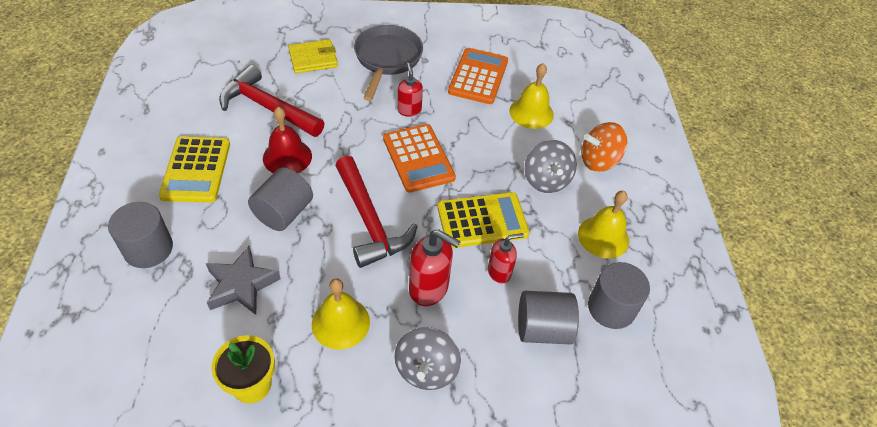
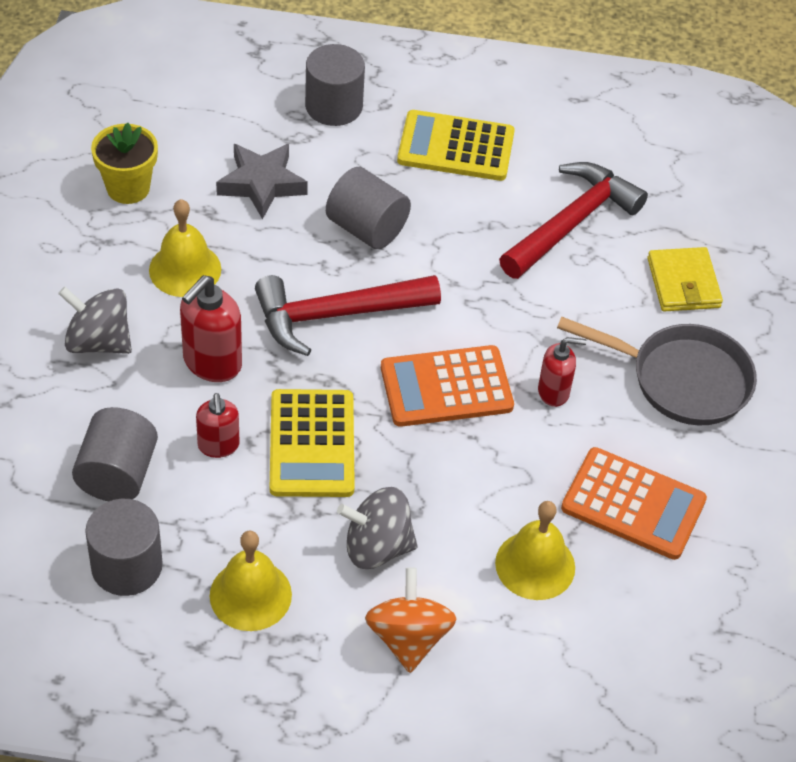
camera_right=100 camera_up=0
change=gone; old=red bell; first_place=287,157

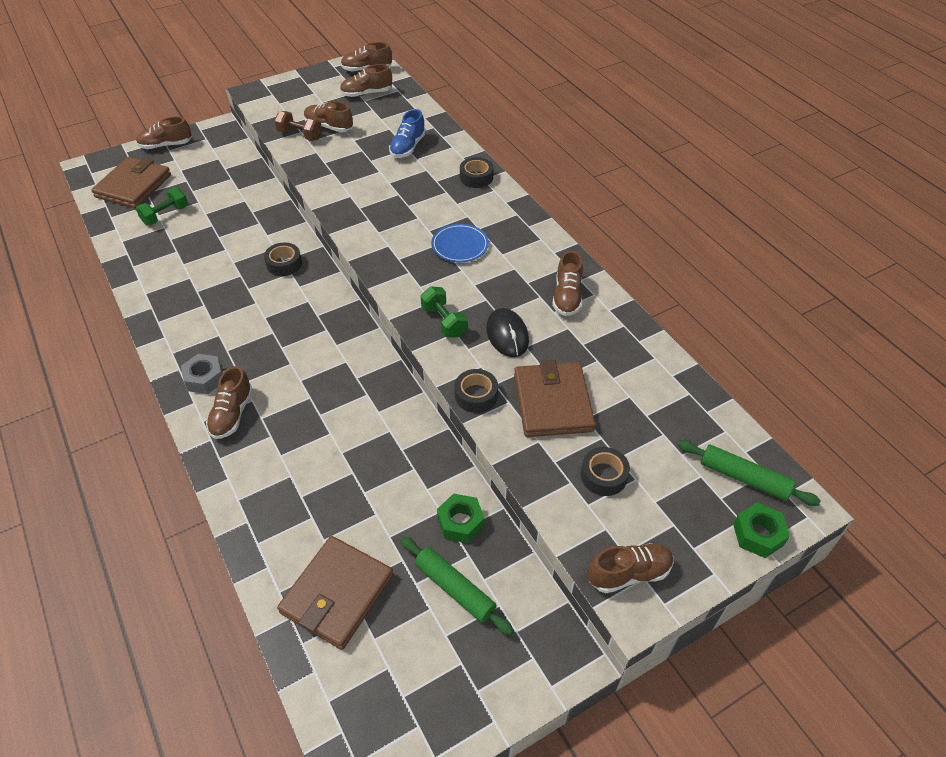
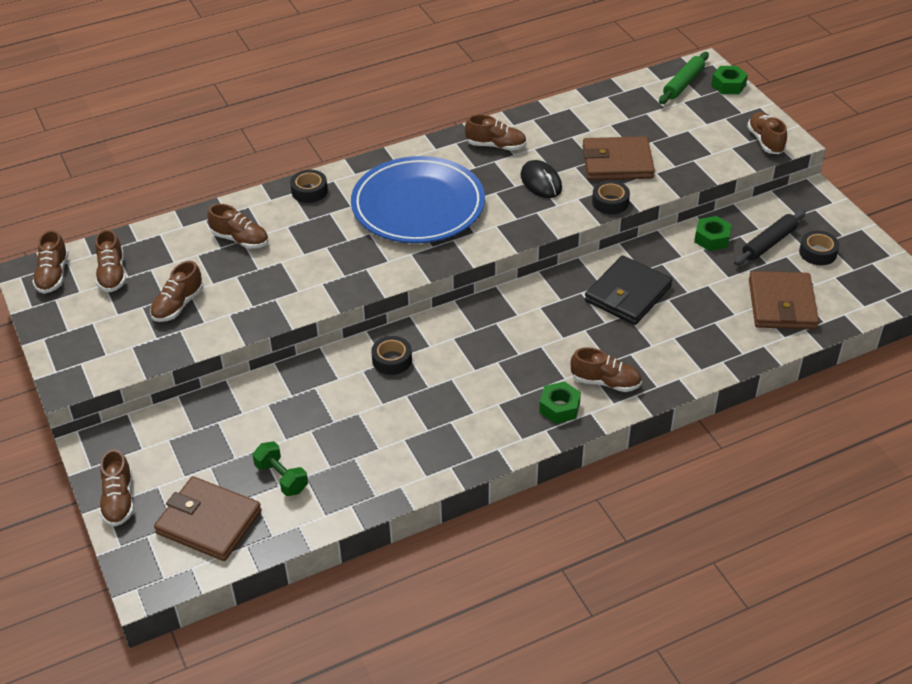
camera_right=-85 camera_up=-5
change=gone; old=brown dumbbell; first_place=300,135
change=gone; old=green dumbbell; first_place=444,321
change=new; new=black wallet; second_place=628,294
change=shifted; old=black tape; first_place=603,475; second_place=817,253
change=repainted; old=grey nut; new=green nut; first_place=205,378; second_place=559,407
change=repainted; old=blue shoe; new=brown shoe; first_place=408,147; second_place=240,239
change=repainted; old=green rolling pin; new=black rolling pin; first_place=454,589; second_place=769,243
change=rotated; old=brown wallet; first_place=337,594; second_place=782,304; degrees=60
change=rotated; old=black mouse; first_place=507,335; second_place=541,182; degrees=75
change=scaled; old=blue plate; first_place=460,245; second_place=418,205; factor=2.32

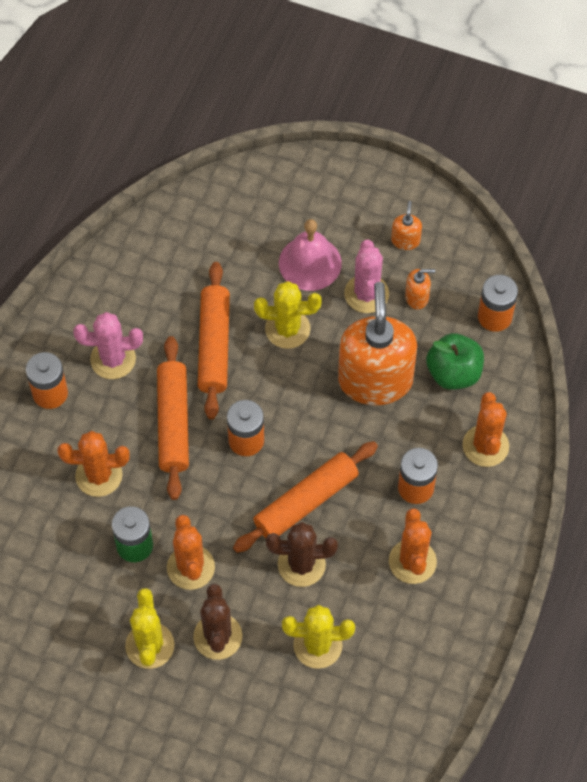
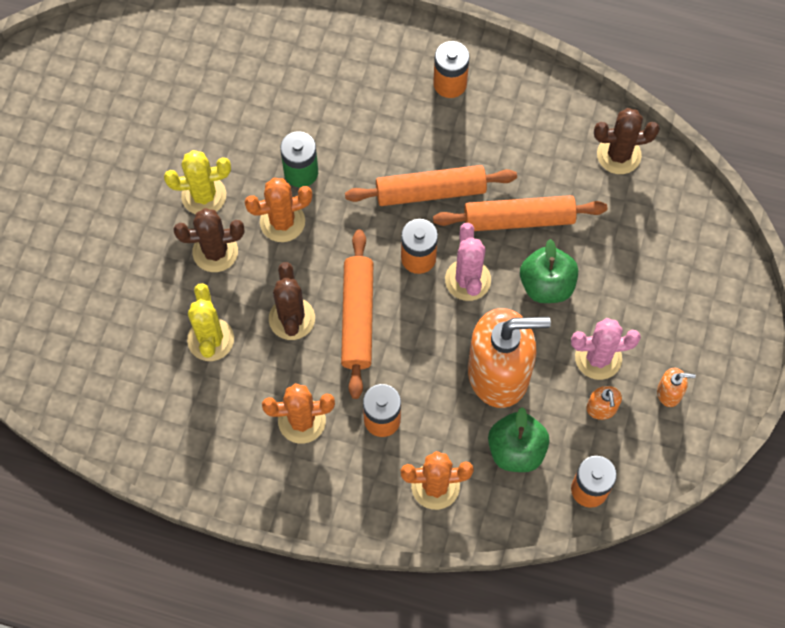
camera_right=85 camera_up=5
change=gone; old=orange cactus; first_place=99,475
change=gone; old=pink bell; first_place=310,263
change=new; new=brown cactus; second_place=619,155
change=shifted; old=pink cactus; first_place=113,359; second_place=467,280
change=swapped; old=yellow cactus; new=green apple; first_place=287,329; second_place=546,285
change=rotated; old=orange rolling pin; first_place=306,502; second_place=357,317; degrees=45

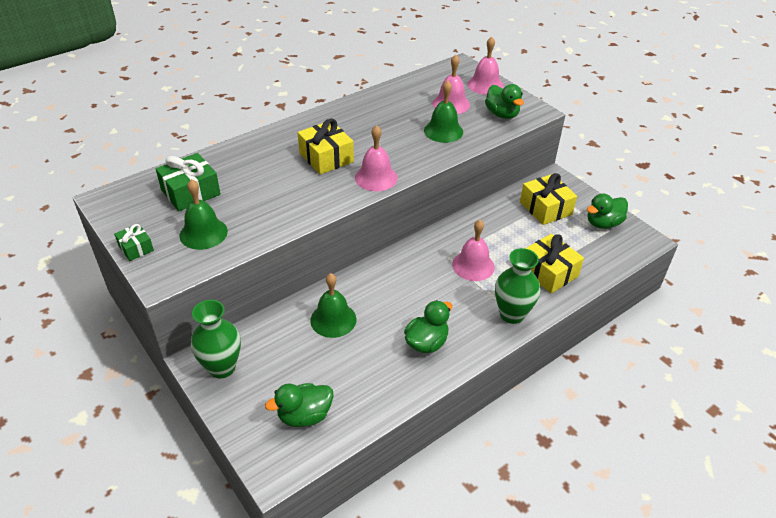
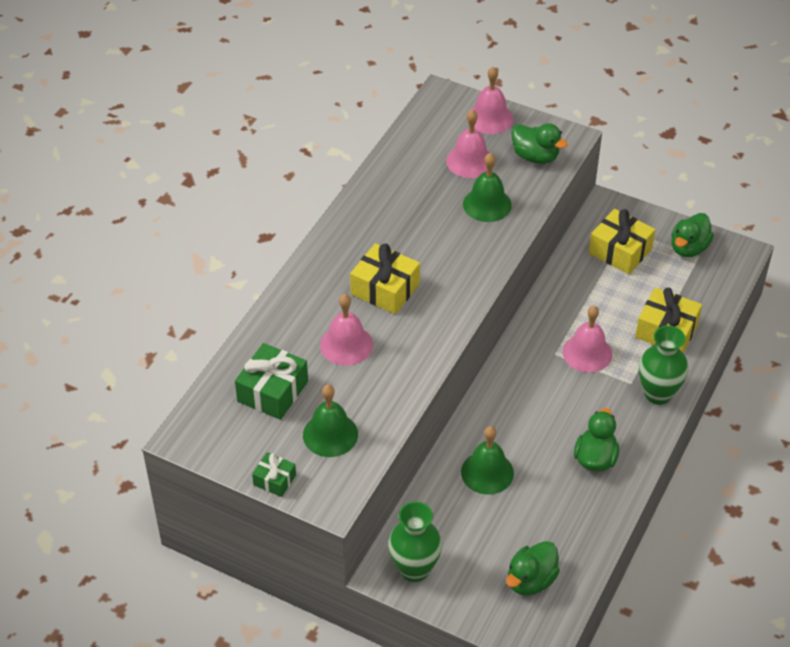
camera_right=-25 camera_up=5
change=shifted; old=pink bell; first_place=376,177; second_place=346,345

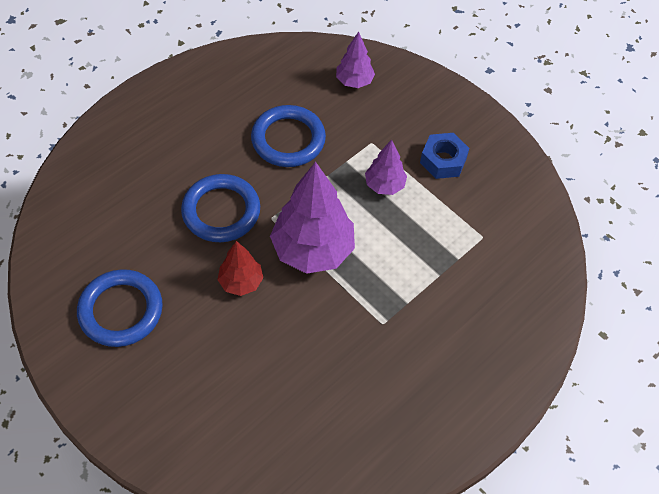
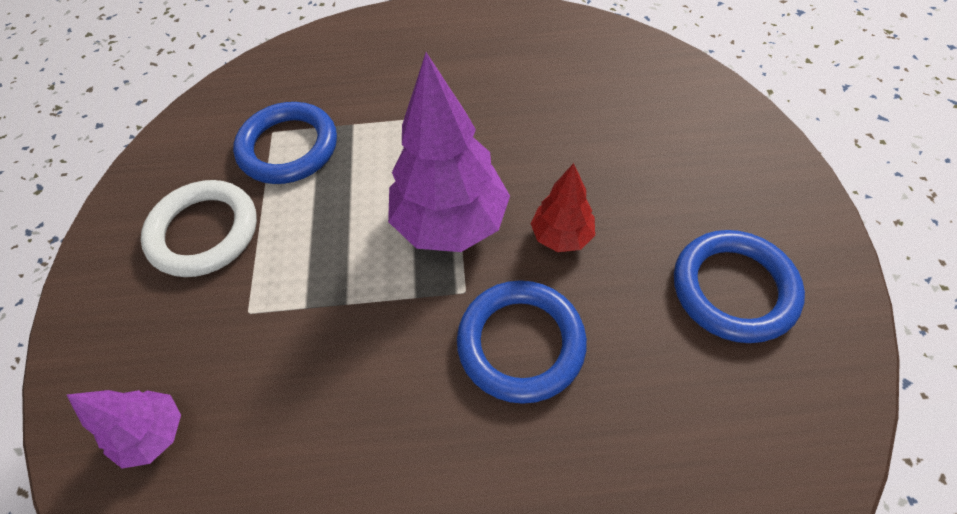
camera_right=-135 camera_up=0
change=gone; old=purple tree; first_place=384,185
change=shifted; old=blue ring; first_place=288,139; second_place=288,147
change=swapped; old=blue nut; new=white ring; first_place=443,160; second_place=204,232

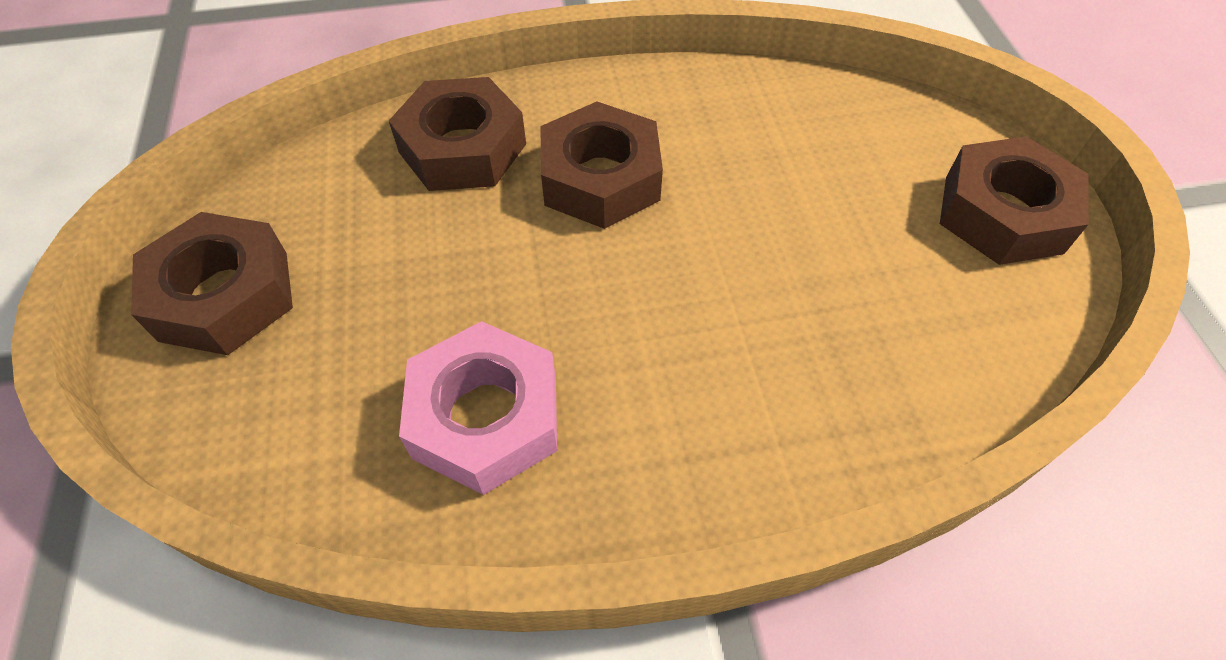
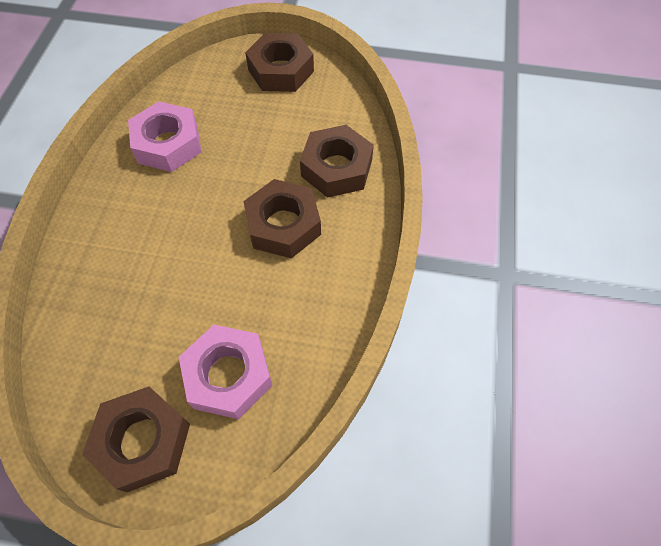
camera_right=110 camera_up=5
change=new; new=pink nut; second_place=228,375

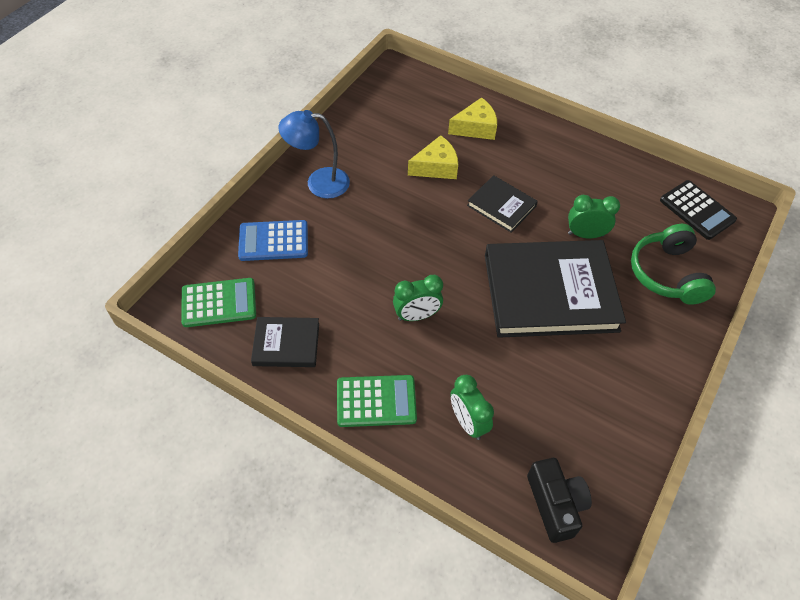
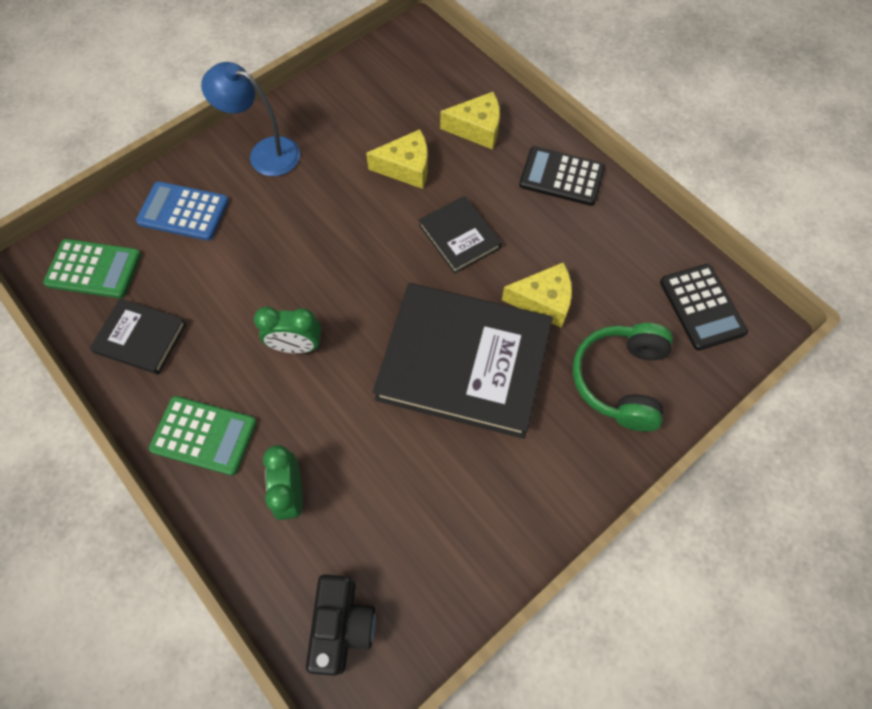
camera_right=20 camera_up=10
change=new; new=black calculator; second_place=561,177
change=swapped; old=green clock; new=yellow cheese; first_place=585,234; second_place=543,301

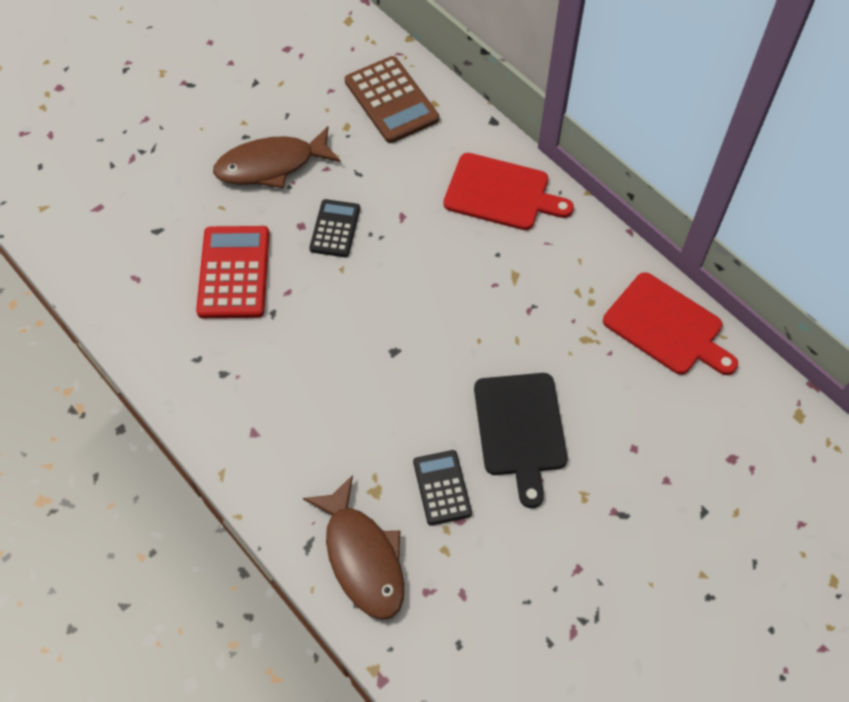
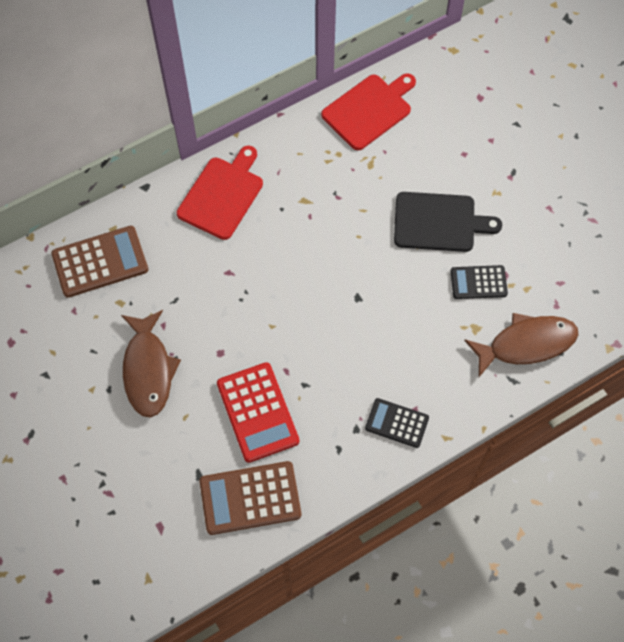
camera_right=-80 camera_up=5
change=new; new=brown calculator; second_place=250,498
change=shifted; old=black calculator; first_place=335,228; second_place=397,423
change=rotated; old=red calculator; first_place=234,272; second_place=258,412; degrees=-120

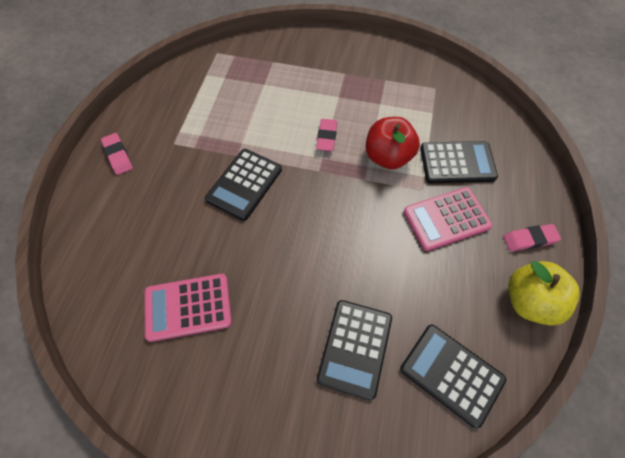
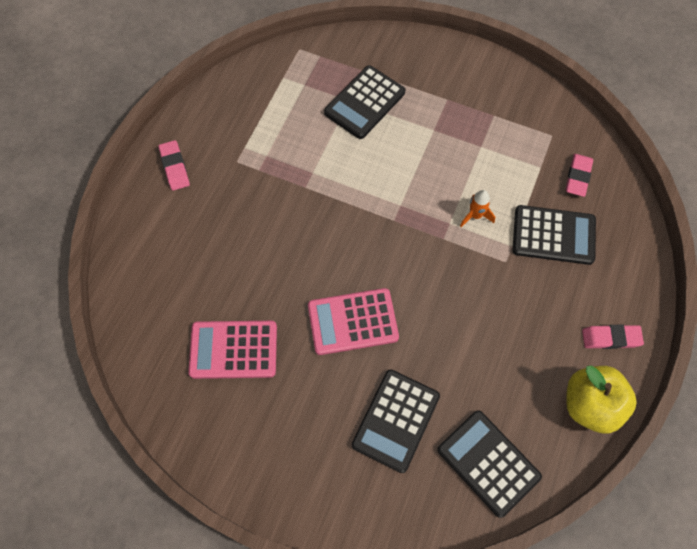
camera_right=10 camera_up=5
change=shifted; old=black calculator; first_place=244,184; second_place=364,103
change=shifted; old=pink eraser; first_place=326,137; second_place=578,177
change=shifted; old=pink calculator; first_place=446,219; second_place=352,322
change=swapped; old=red apple; new=orange rocket; first_place=388,157; second_place=475,215

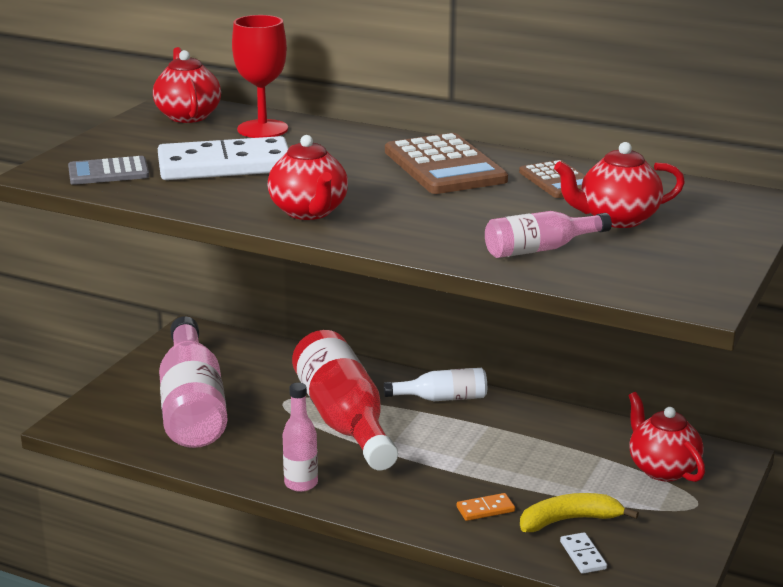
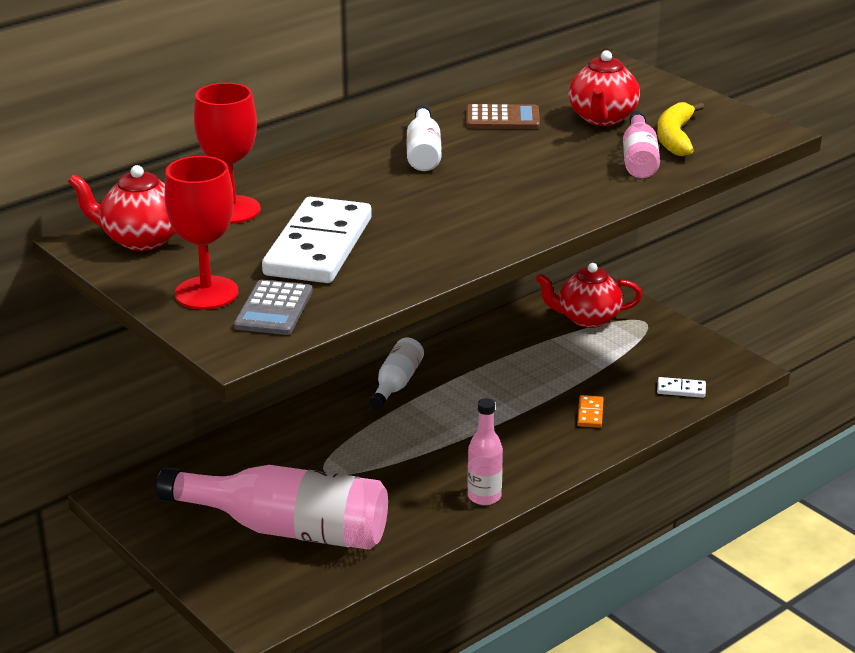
camera_right=-65 camera_up=5
change=gone; old=red teapot; first_place=309,212
change=gone; old=red bottle; first_place=344,420
change=new; new=red goblet; second_place=206,293
change=shifted; old=yellow banana; first_place=569,520; second_place=675,138
change=swapped; old=brown calculator; new=white bottle; first_place=444,166; second_place=423,152

